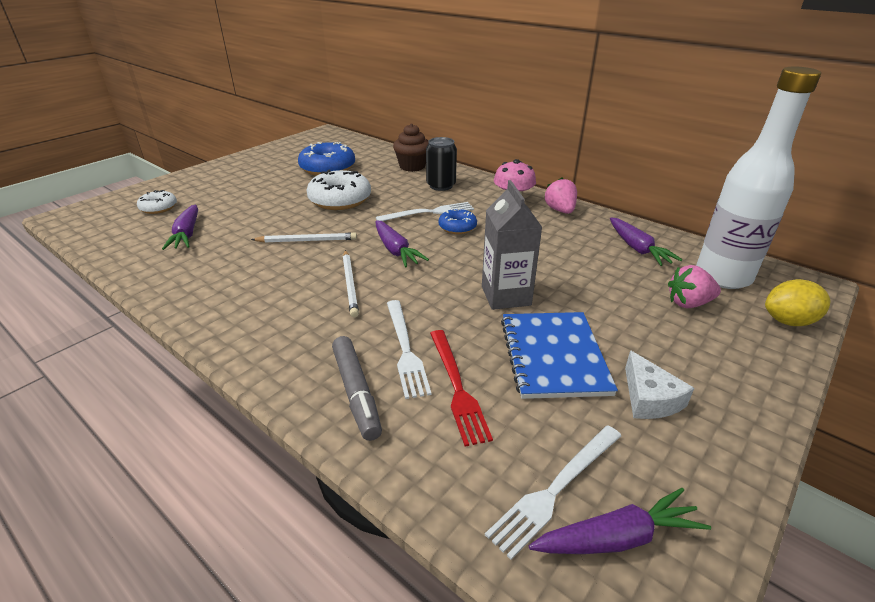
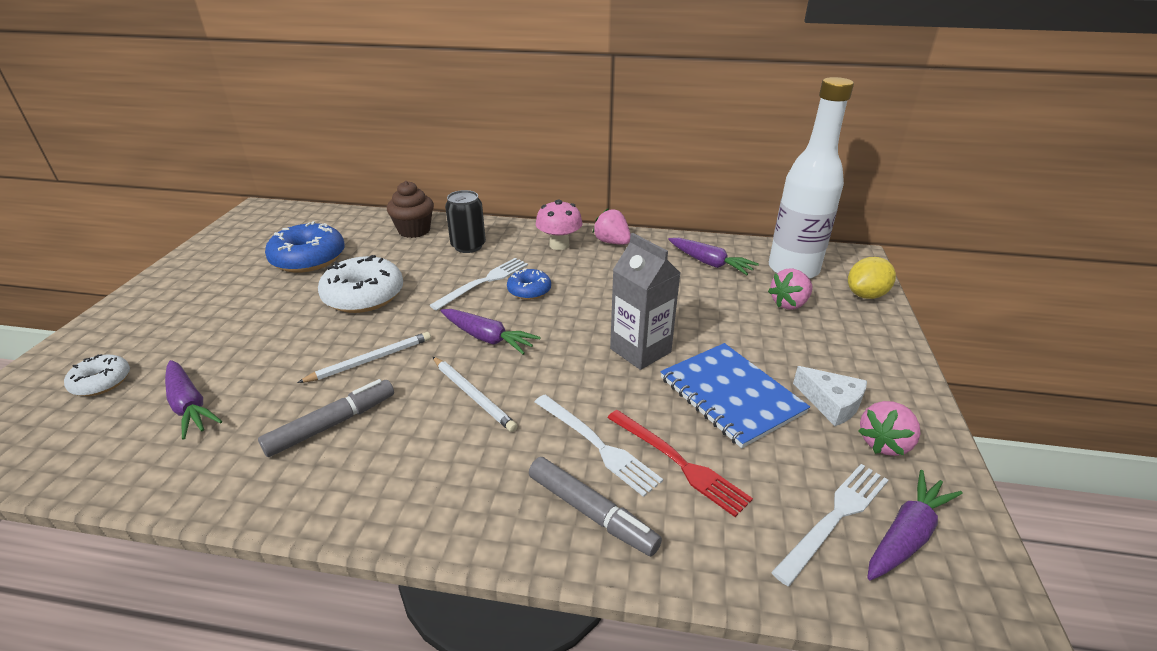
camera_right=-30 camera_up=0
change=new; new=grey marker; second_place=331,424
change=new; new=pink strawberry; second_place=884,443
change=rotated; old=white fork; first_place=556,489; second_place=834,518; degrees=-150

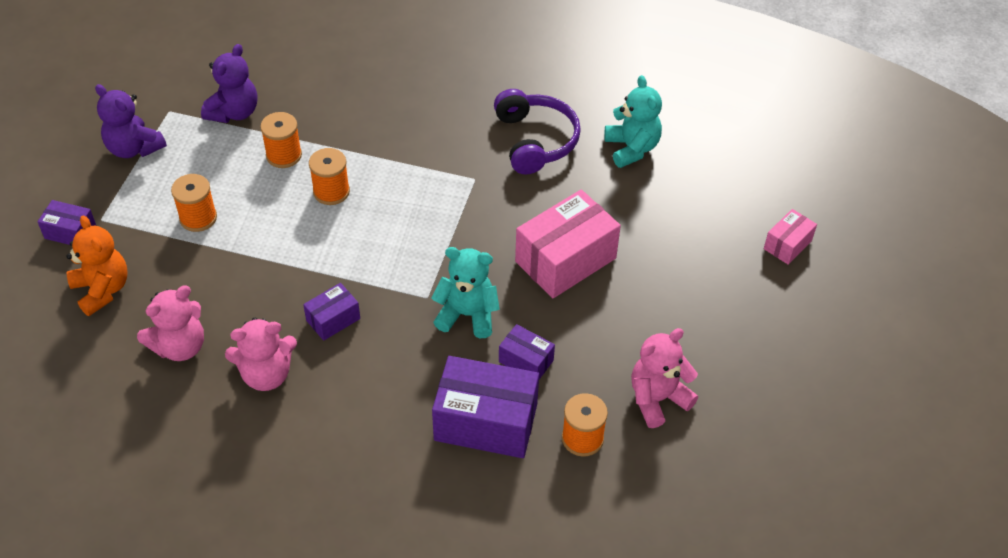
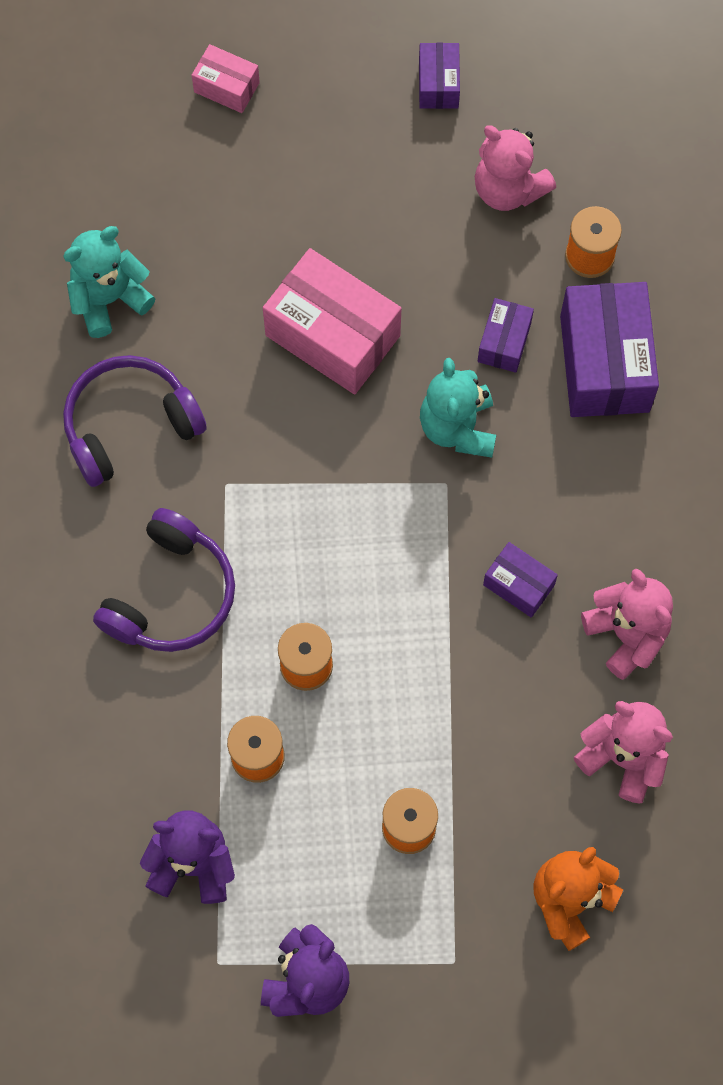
camera_right=-105 camera_up=20
change=new; new=purple headphones; second_place=171,594
change=shifted; old=purple box; first_place=70,232; second_place=438,84

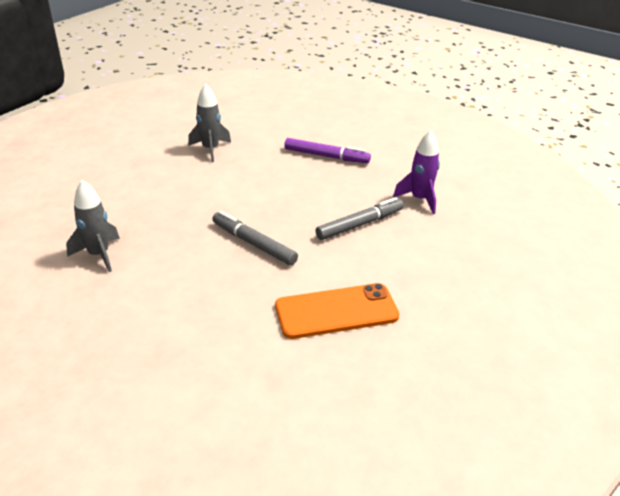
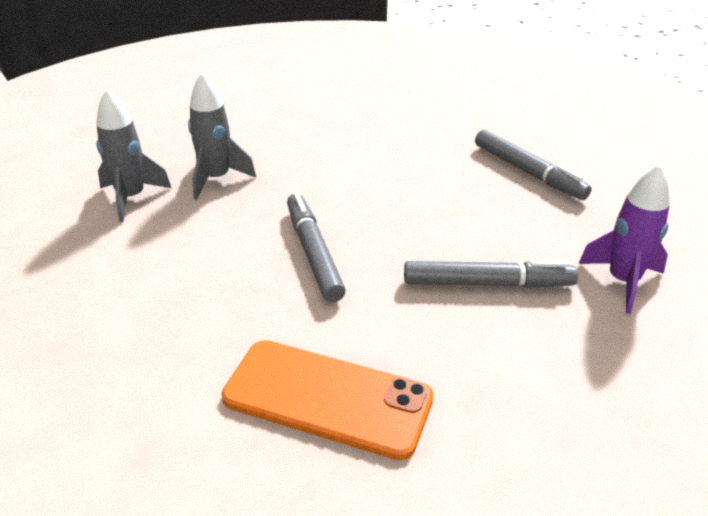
camera_right=35 camera_up=0
change=shifted; old=grey rocket; first_place=210,149; second_place=216,179
change=repainted; old=purple marker; new=grey marker; first_place=326,156; second_place=528,172

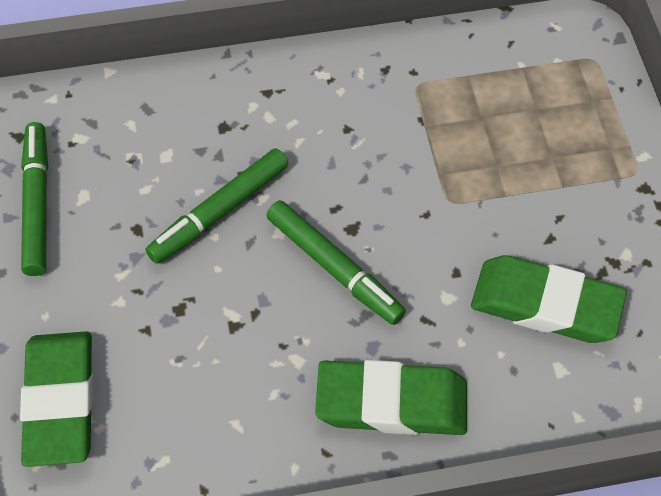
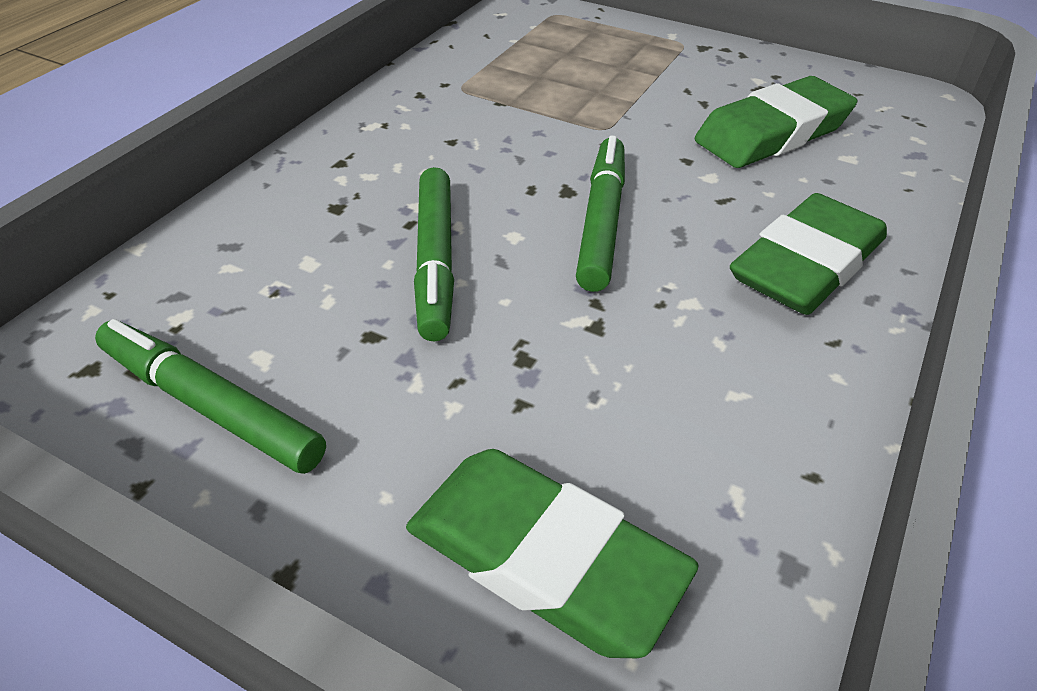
camera_right=-50 camera_up=-15
change=rotated; old=green marker; first_place=334,268; second_place=601,222; degrees=-75

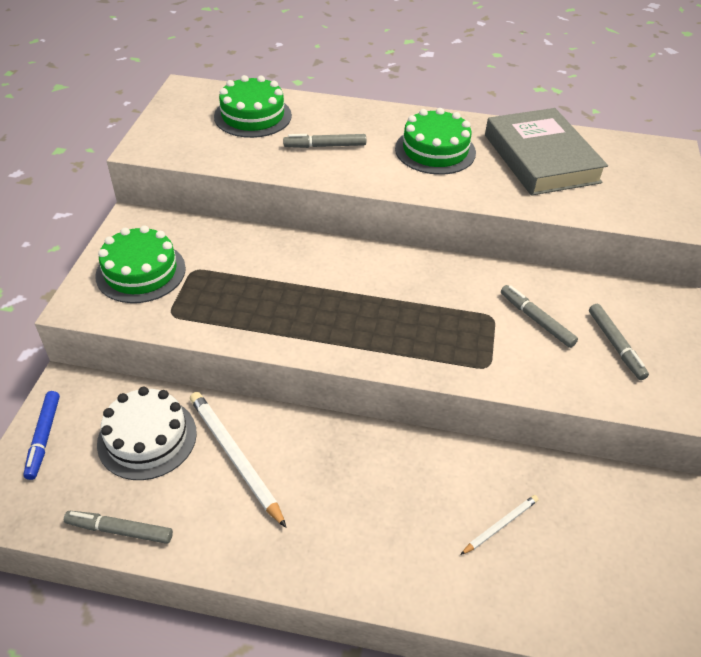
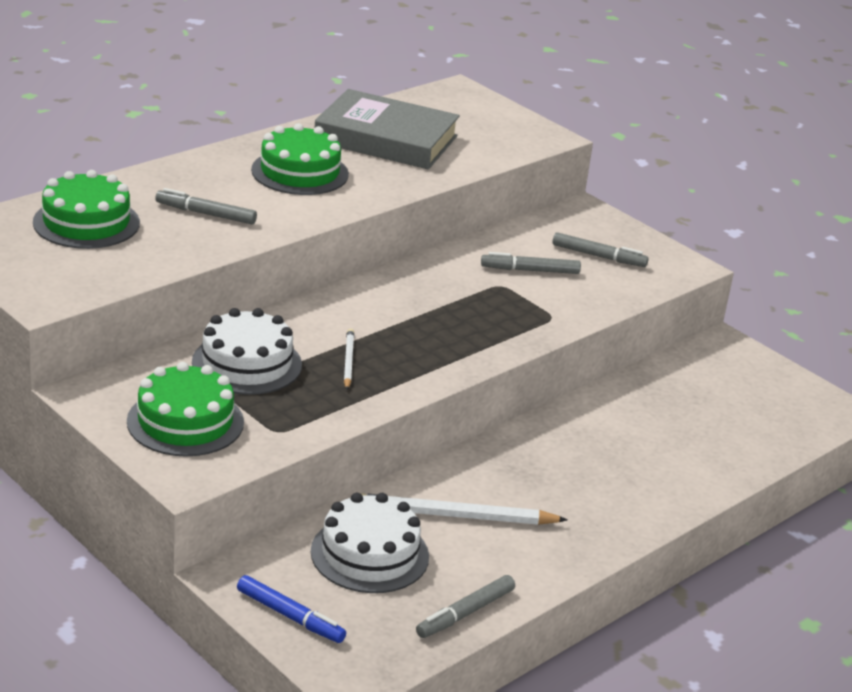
camera_right=-55 camera_up=-15
change=new; new=white cake; second_place=247,363
change=shifted; old=white pencil; first_place=500,525; second_place=348,361
change=rotated; old=grey marker; first_place=325,146; second_place=206,214; degrees=75

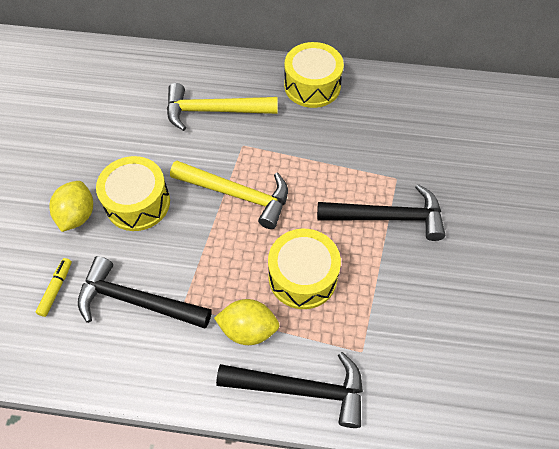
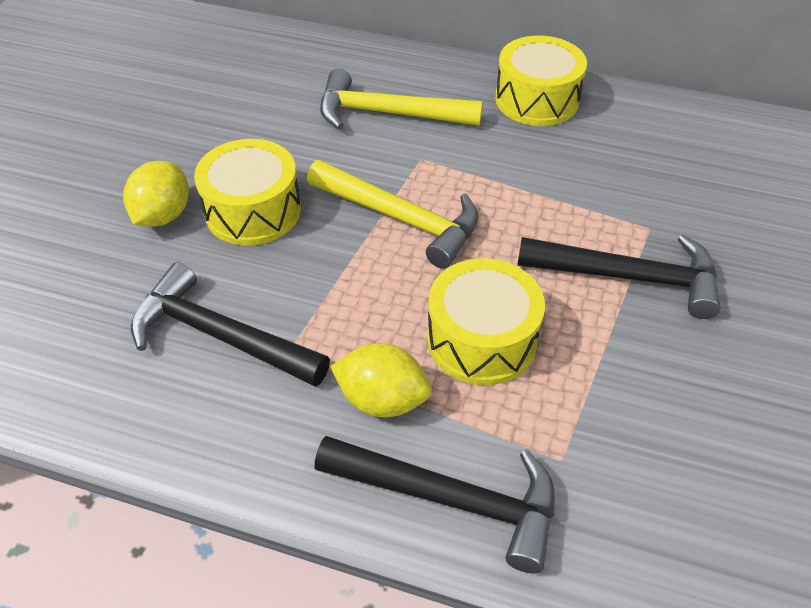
camera_right=10 camera_up=-10
change=gone; old=yellow marker; first_place=56,289

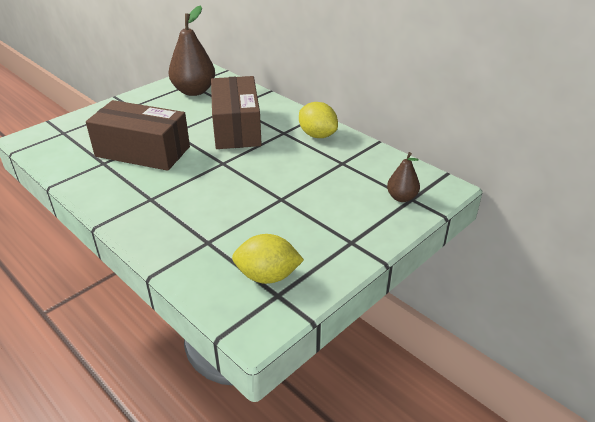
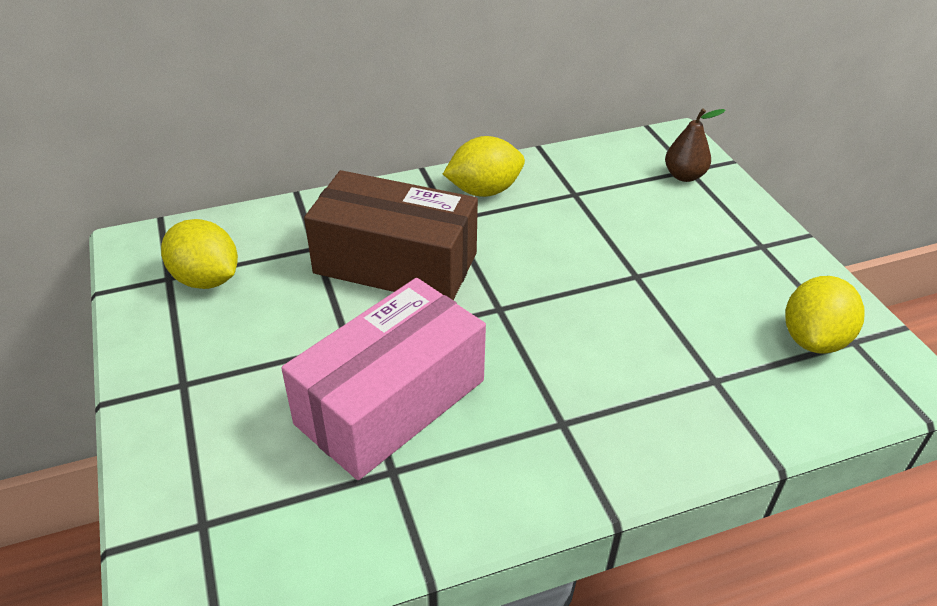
camera_right=-65 camera_up=5
change=swapped; old=brown pear; new=yellow lemon; first_place=194,91; second_place=206,279
change=repainted; old=brown box; new=pink box; first_place=142,152; second_place=391,402

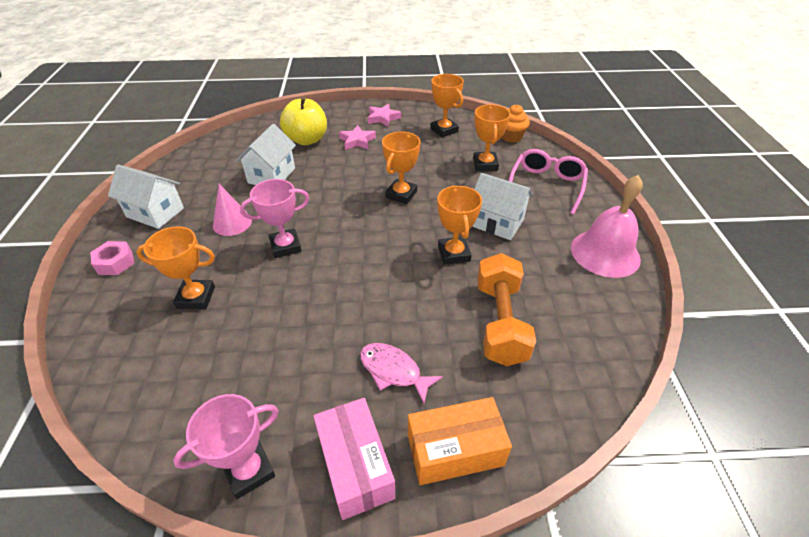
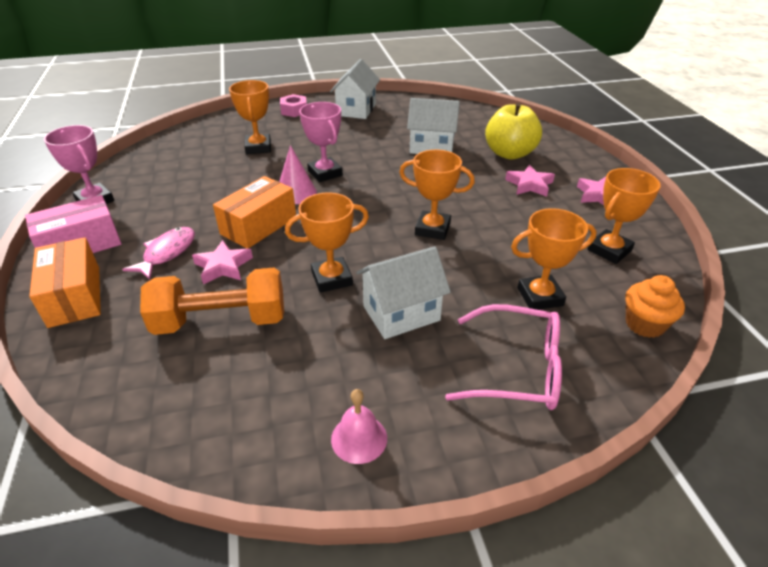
camera_right=80 camera_up=-5
change=new; new=pink star; second_place=223,266
change=new; new=orange box; second_place=258,225
change=shifted; old=pink cone; first_place=232,223; second_place=296,193
change=rotated; old=white house; first_place=497,223; second_place=401,313; degrees=45
change=scaled; old=pink bell; first_place=605,253; second_place=359,438; factor=0.51

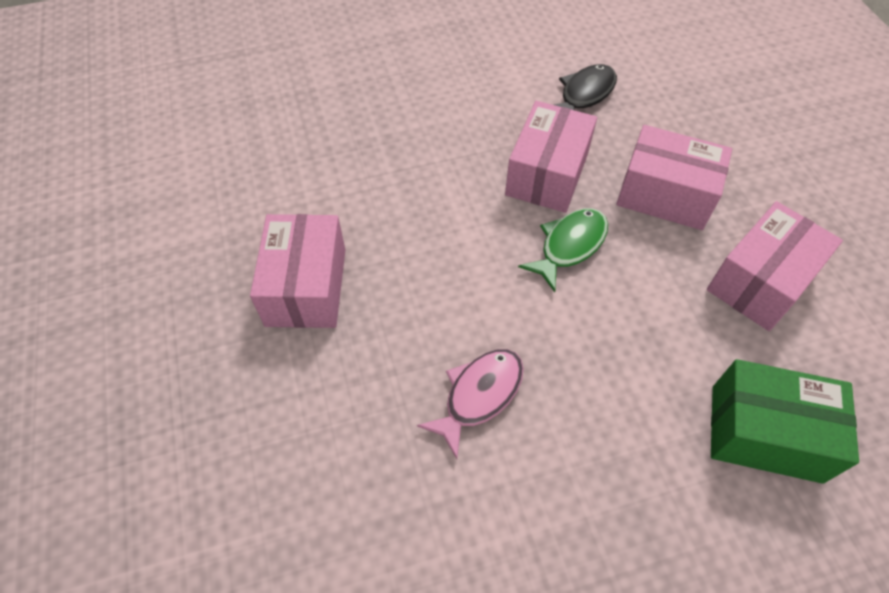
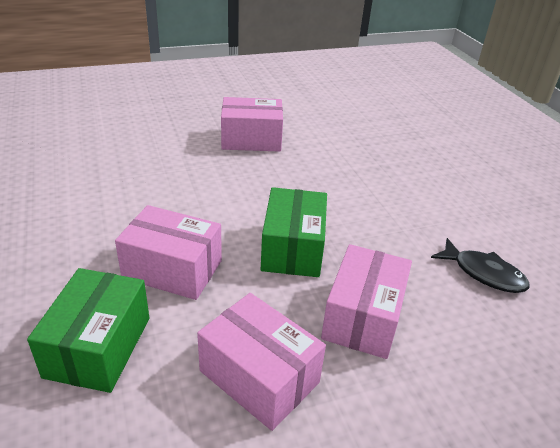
camera_right=85 camera_up=-20
change=gone; old=pink fish; first_place=479,395
change=shifted; old=pink box; first_place=547,174; second_place=172,269
change=swapped; old=green fish; new=green box; first_place=569,246; second_place=293,248

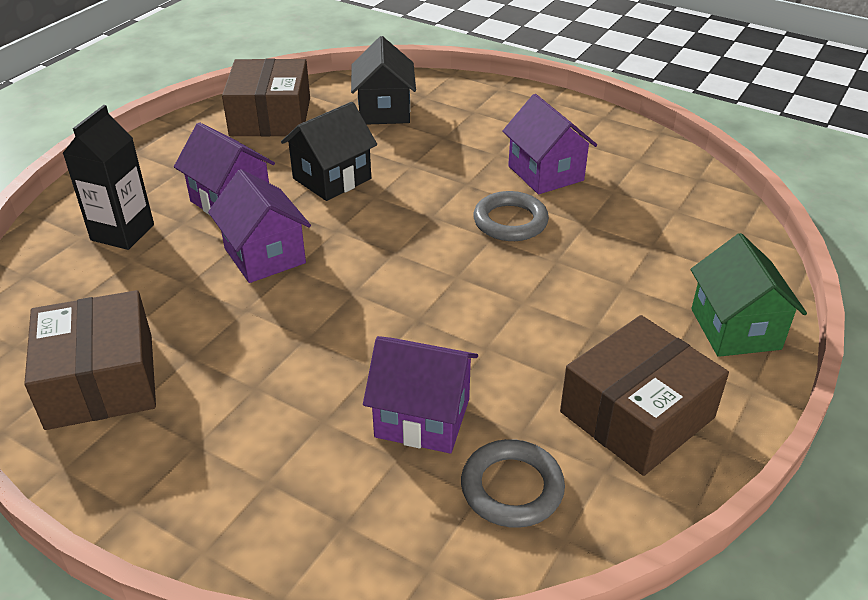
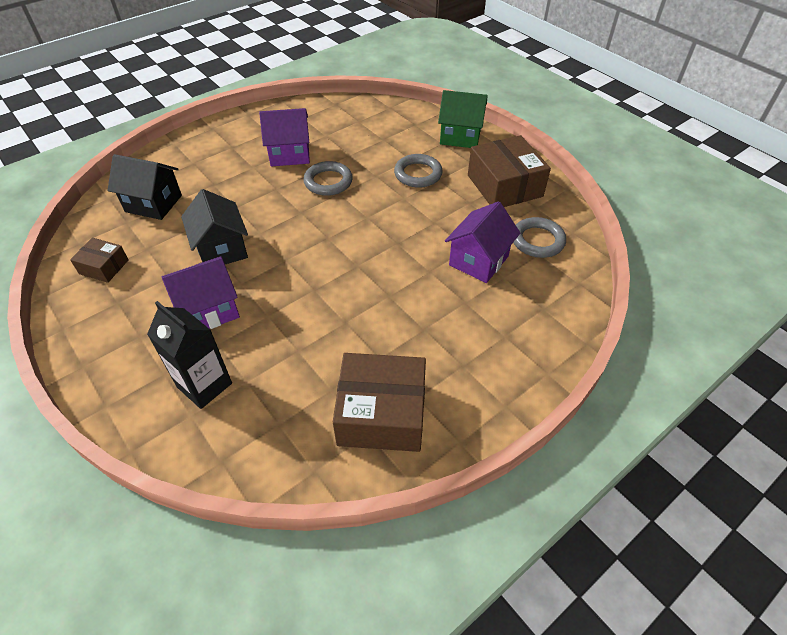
camera_right=-70 camera_up=10
change=gone; old=purple house; first_place=265,256
change=new; new=grey ring; second_place=418,174
change=scaled; old=brown box; first_place=270,117; second_place=104,267; factor=0.53

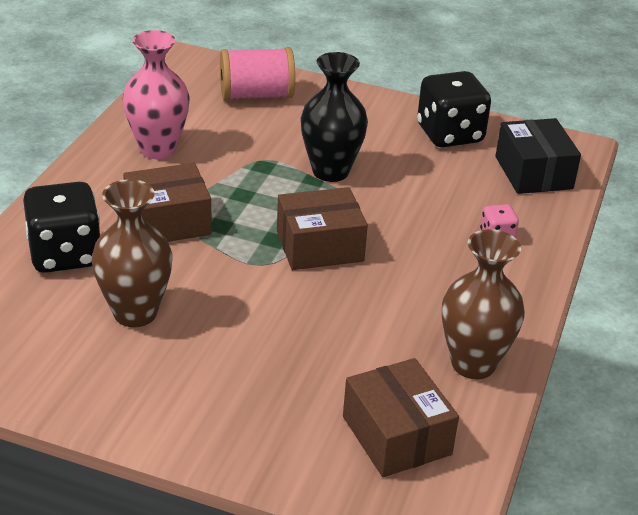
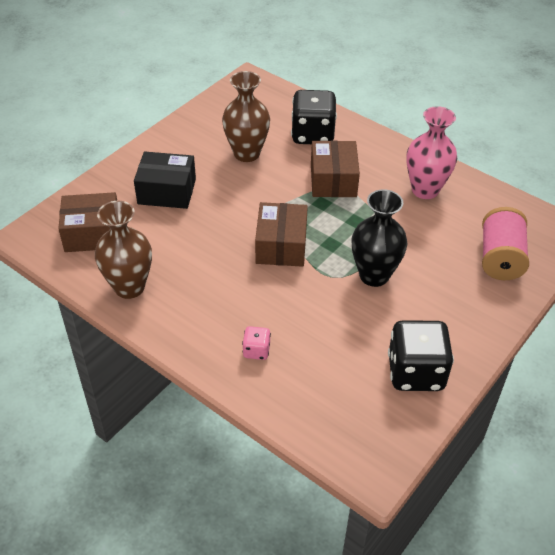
camera_right=110 camera_up=10
change=shifted; old=black box; first_place=533,173; second_place=167,191

